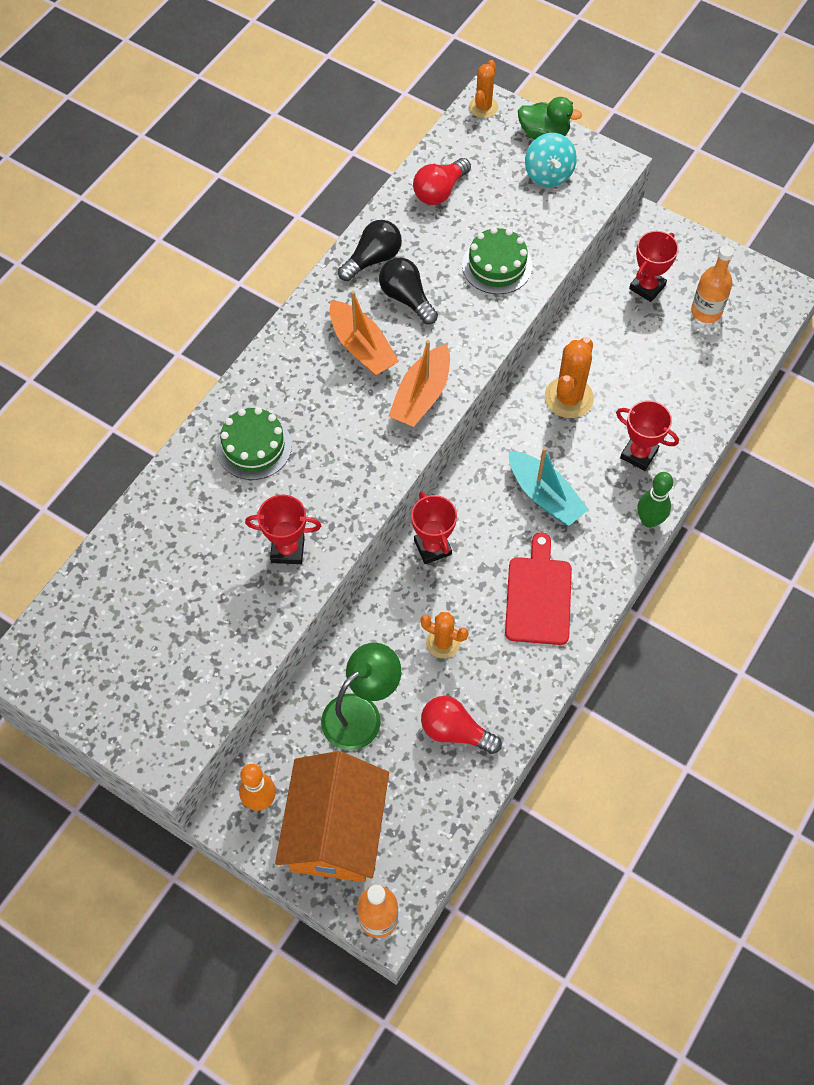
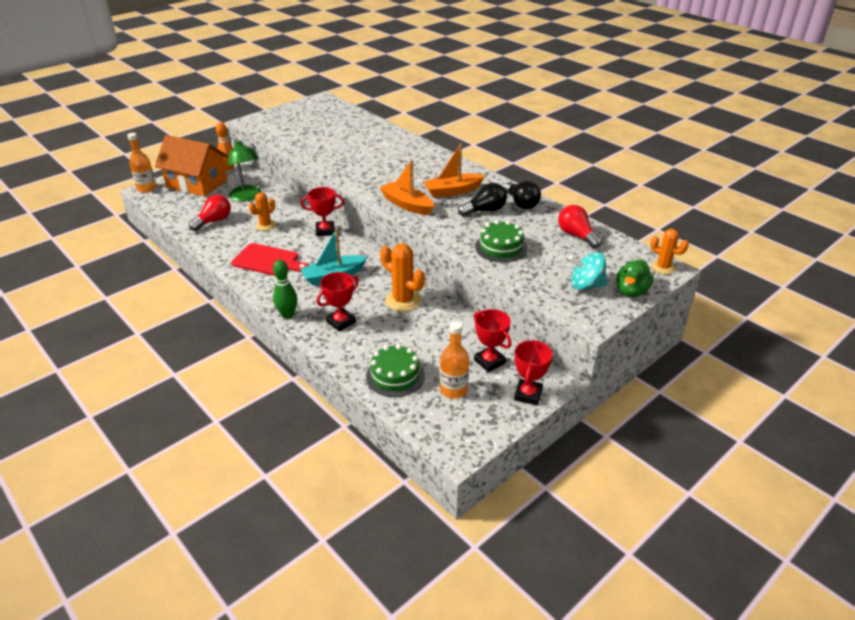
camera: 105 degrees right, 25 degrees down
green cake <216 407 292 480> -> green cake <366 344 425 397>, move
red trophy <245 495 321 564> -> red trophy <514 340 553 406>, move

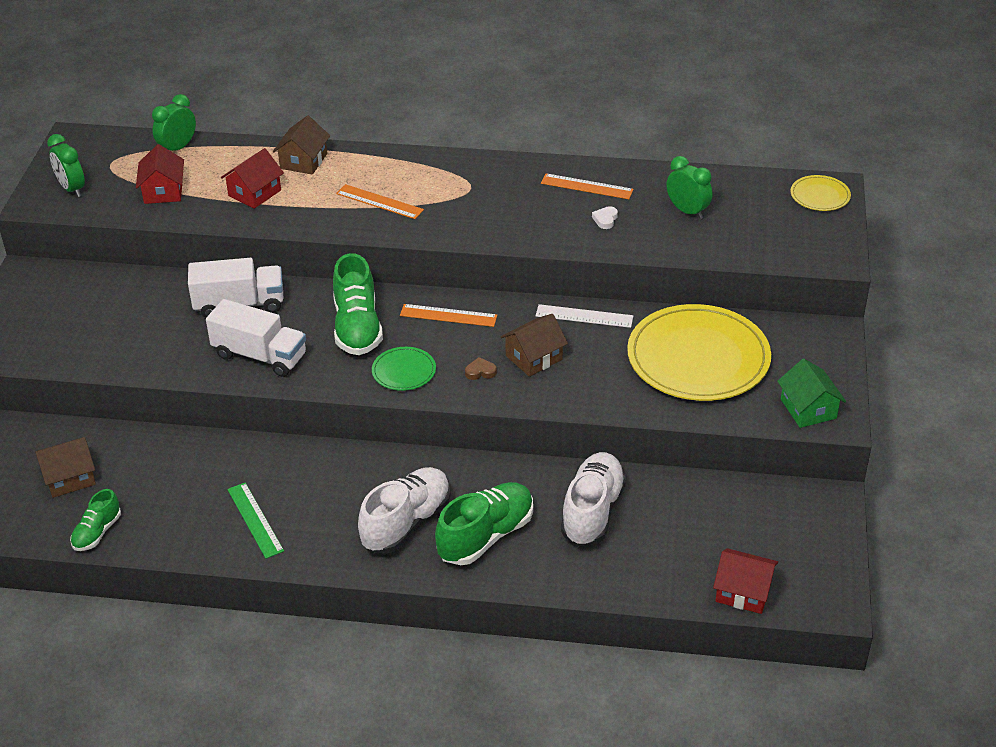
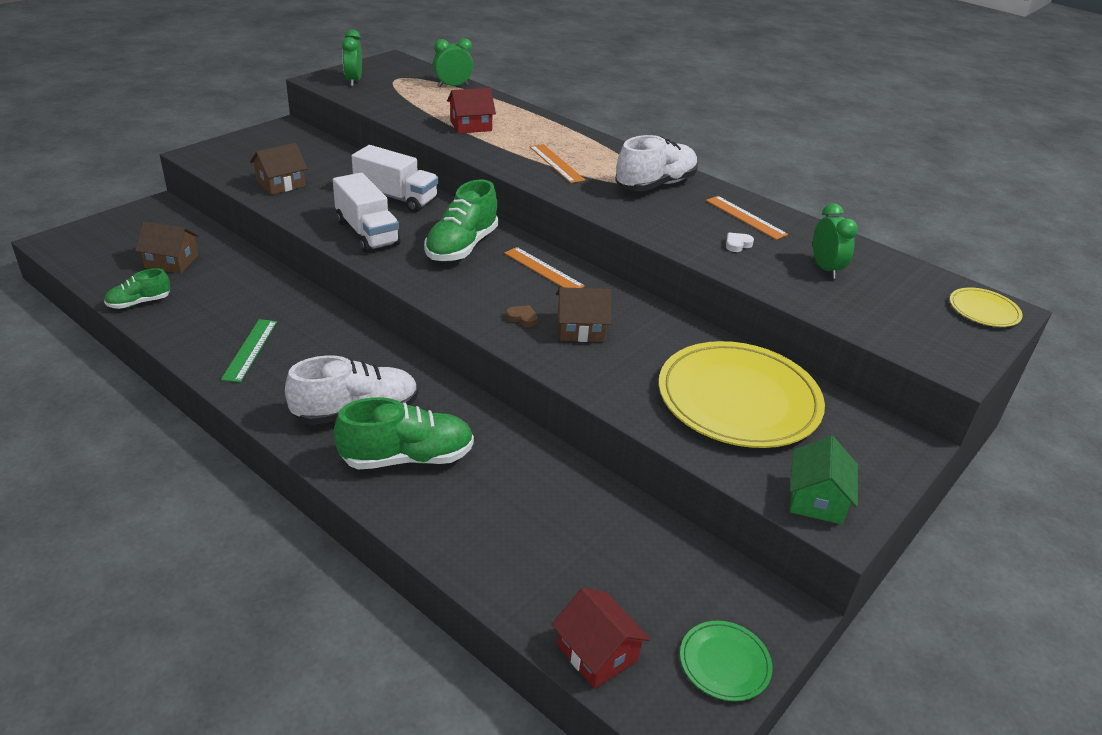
camera: 30 degrees right, 5 degrees down
red house <136 144 184 204> -> none
brown house <273 115 330 175> -> brown house <250 143 308 195>, move
green plate <372 347 436 391> -> green plate <680 621 772 701>, move
white ruler <536 304 633 328> -> none
white shoe <561 452 627 546> -> white shoe <615 135 698 191>, move

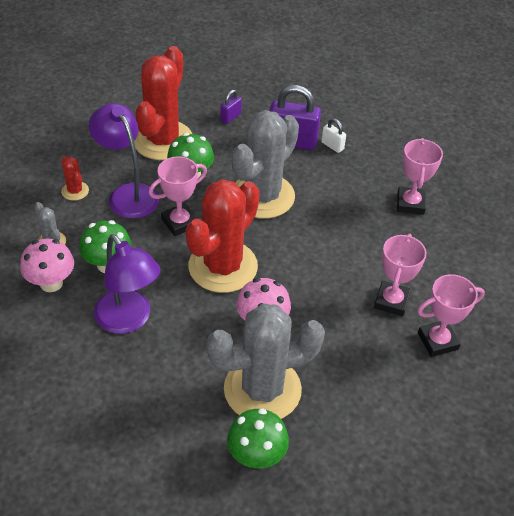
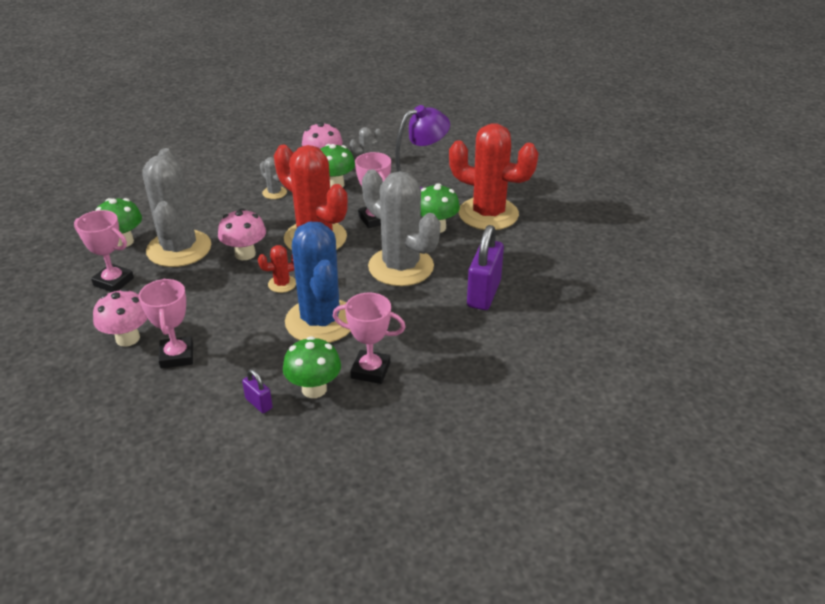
camera: 100 degrees right, 10 degrees down
red cactus <61 156 89 201> -> red cactus <258 245 296 293>, move
purple lamp <94 234 161 334> -> grey cactus <260 157 287 199>
purple padlock <220 90 242 124> -> purple padlock <242 369 273 413>, move
white padlock <321 118 346 153> -> none
pink trophy <374 234 427 316> -> pink trophy <74 210 134 292>, move
none -> pink mushroom <93 288 148 347>
none -> green mushroom <283 336 341 398>
none -> blue cactus <285 222 351 343>

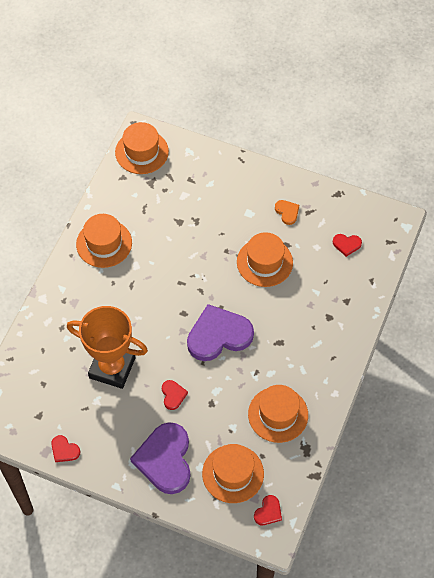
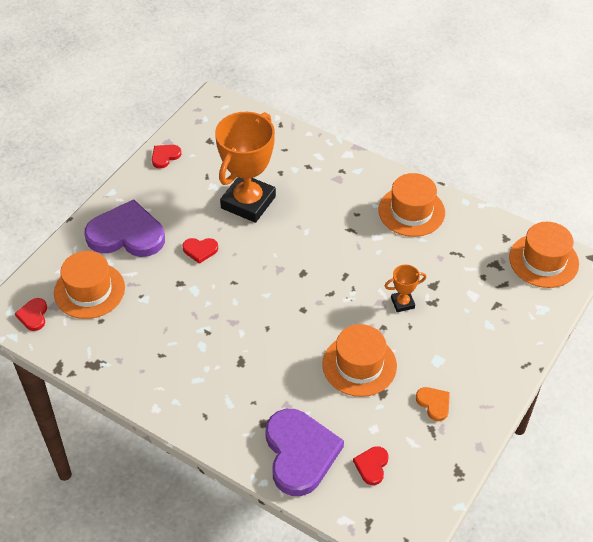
camera: 100 degrees right, 10 degrees down
purple heart <187 304 254 361> -> purple heart <265 409 344 496>, move
orange hat <248 385 308 443> -> none
red heart <254 495 282 525> -> red heart <15 298 47 331>, 45 degrees clockwise
orange heart <275 200 299 225> -> orange heart <416 387 450 421>, 105 degrees counterclockwise
none -> orange trophy <385 265 427 312>

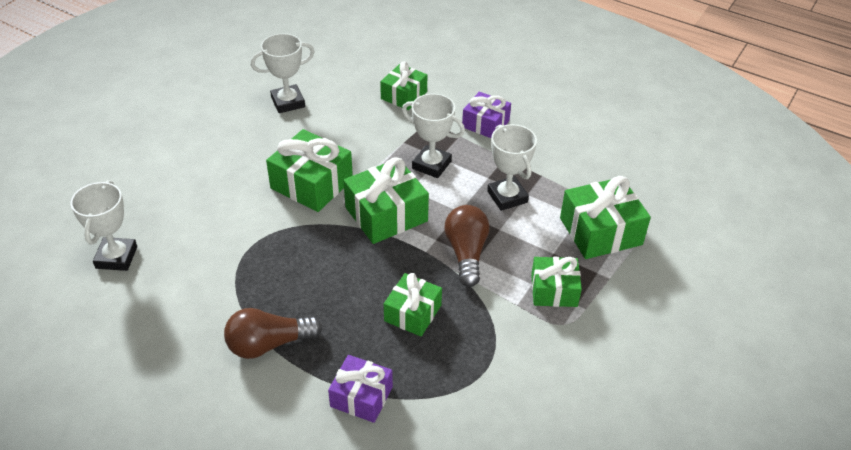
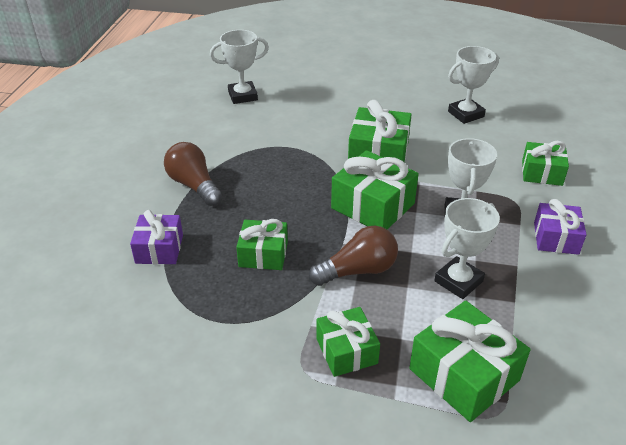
camera: 70 degrees right, 5 degrees down
white trophy <251 33 315 113> -> white trophy <448 46 499 124>, 75 degrees counterclockwise

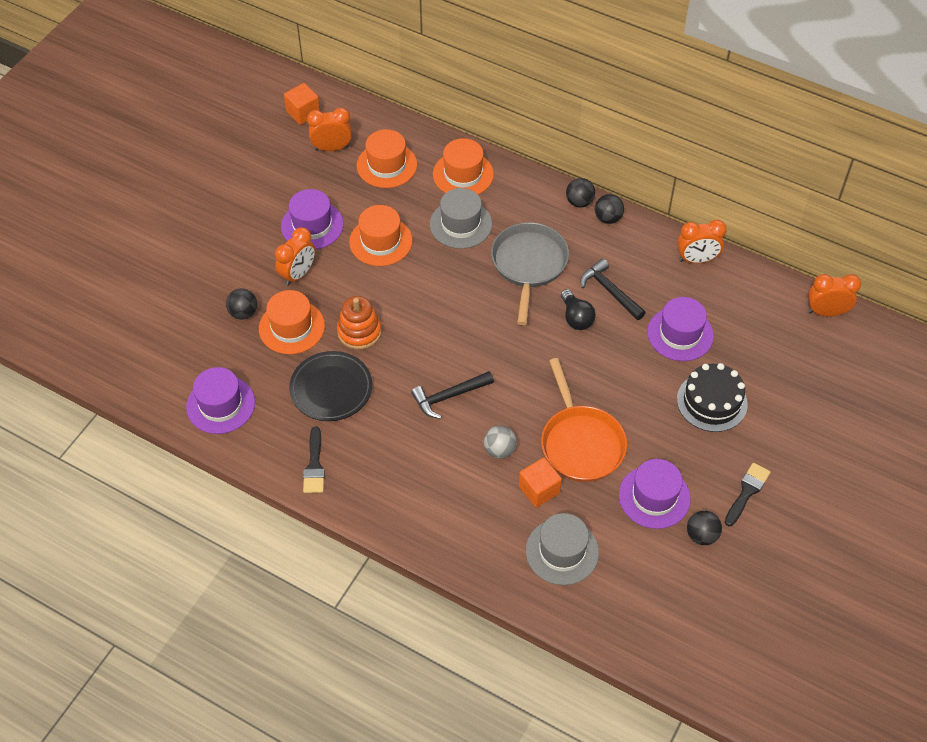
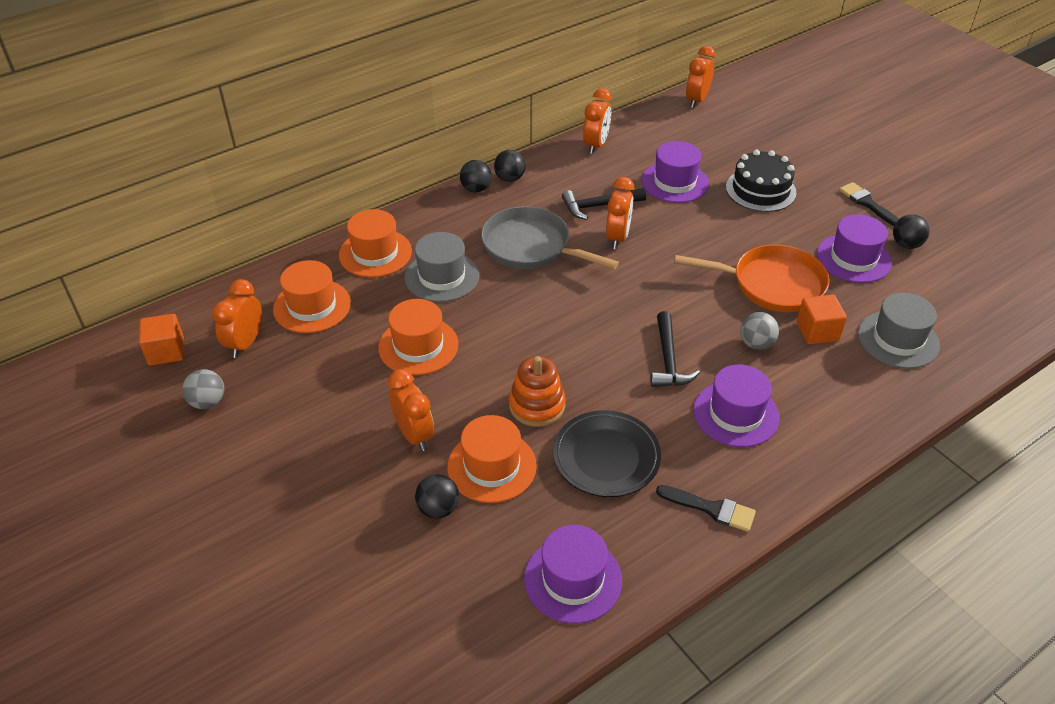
camera: 65 degrees left, 10 degrees down
purple hat <281 189 344 250> -> purple hat <693 365 779 447>, move
black light bulb <561 289 596 330> -> orange clock <606 177 634 249>
none -> grey ball <182 369 224 409>

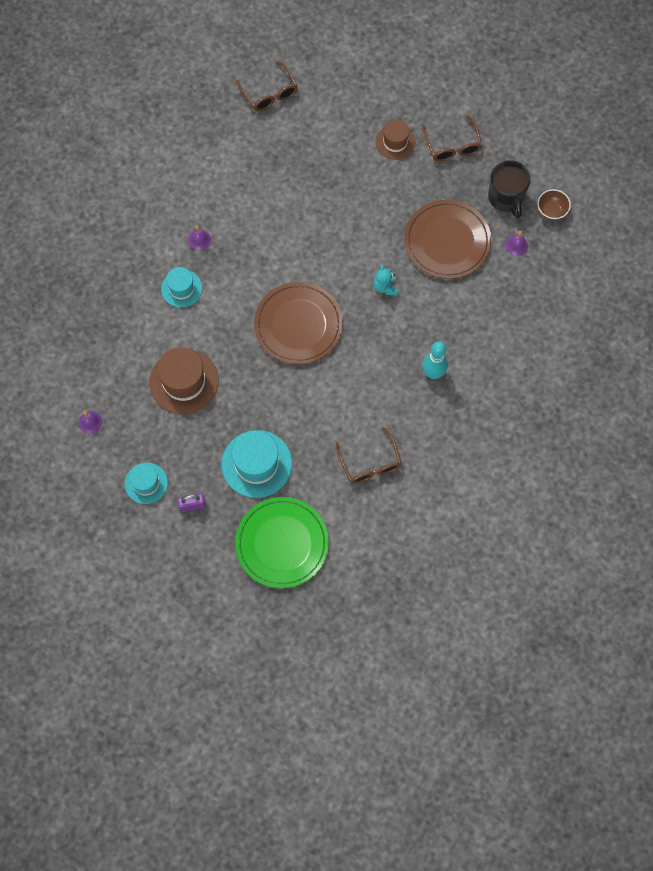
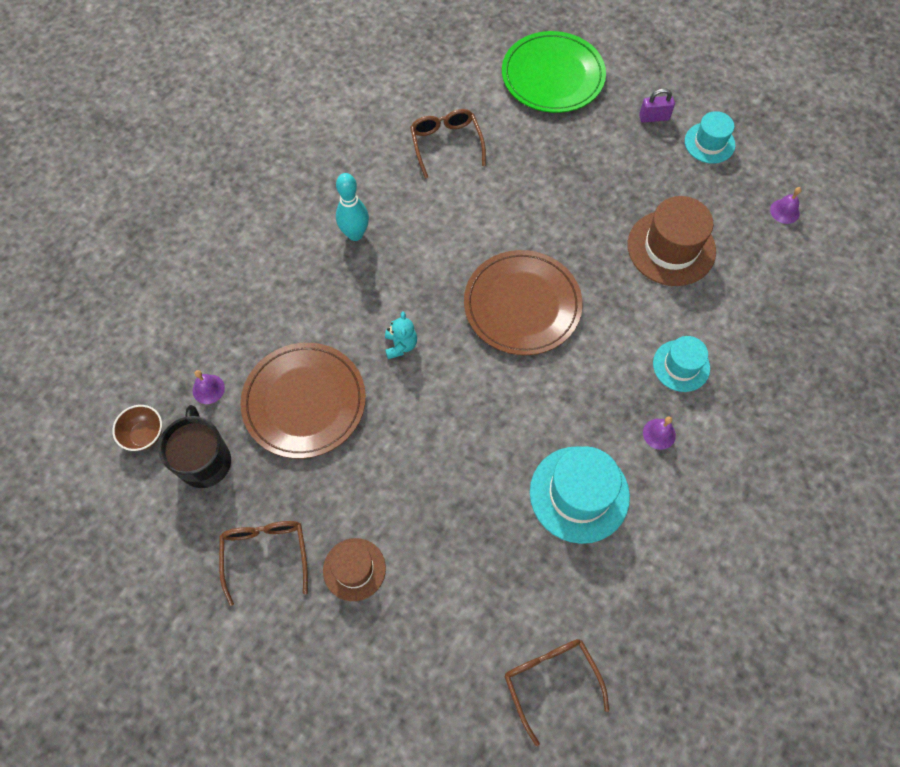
camera: 175 degrees left, 5 degrees down
turquoise hat <221 430 292 498> -> turquoise hat <530 446 630 544>, move

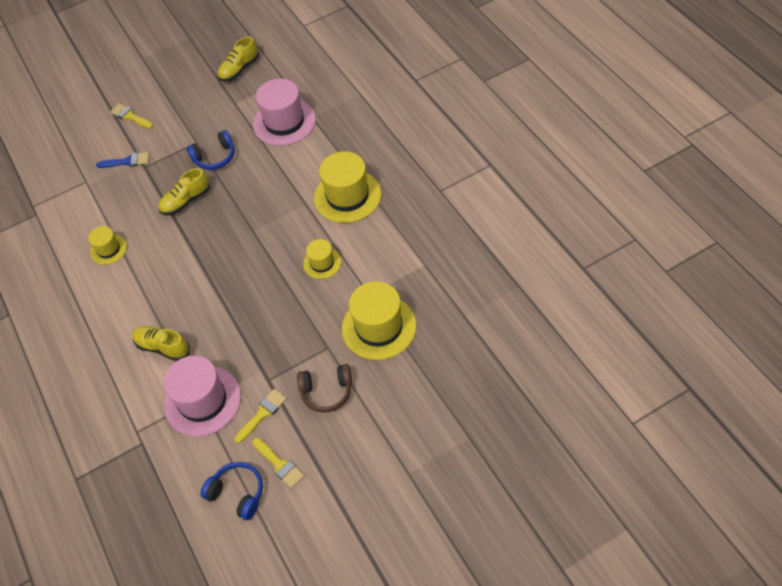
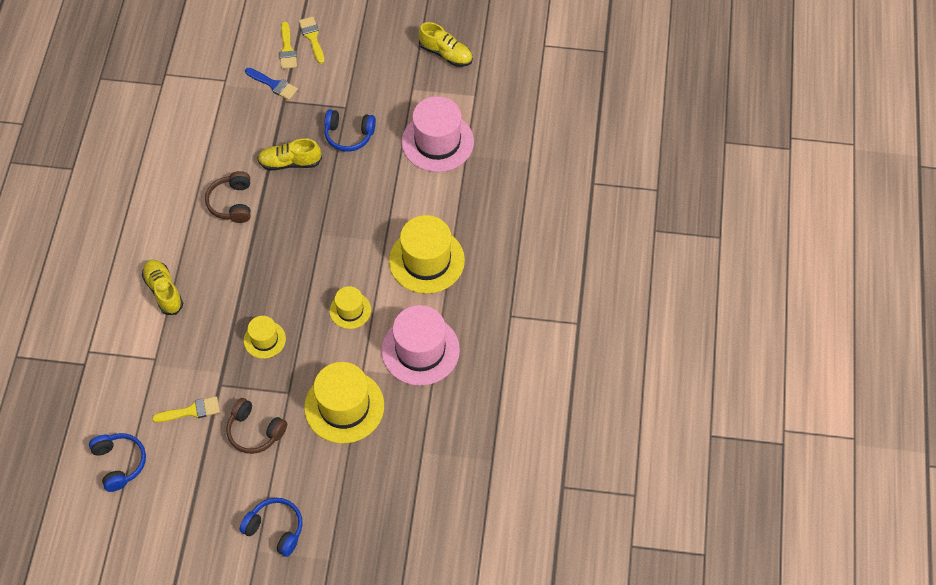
camera: 30 degrees right, 5 degrees up
yellow hat <88 226 127 265> -> yellow hat <244 316 286 359>, move
pink hat <164 356 241 436> -> pink hat <381 305 460 386>, move
yellow shoe <217 36 259 81> -> yellow shoe <418 22 473 67>, 135 degrees counterclockwise
yellow brush <252 438 304 489> -> yellow brush <279 22 297 69>, move
none -> brown headphones <205 171 251 223>
none -> blue headphones <239 498 303 557>

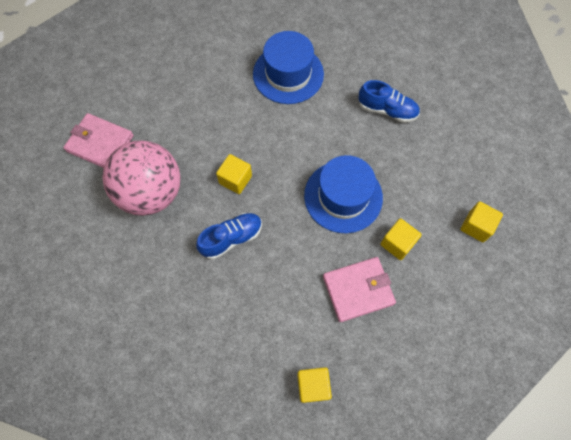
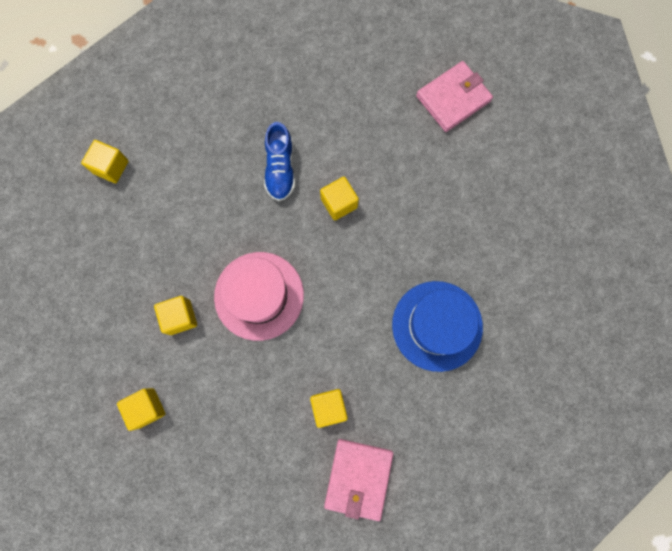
camera: 120 degrees right, 10 degrees up
pink ball <102 140 180 216> -> none
blue hat <304 155 383 233> -> pink hat <214 252 304 341>
pink wallet <323 257 396 322> -> pink wallet <324 439 393 521>, move
blue shoe <358 80 420 123> -> yellow cube <310 389 348 428>

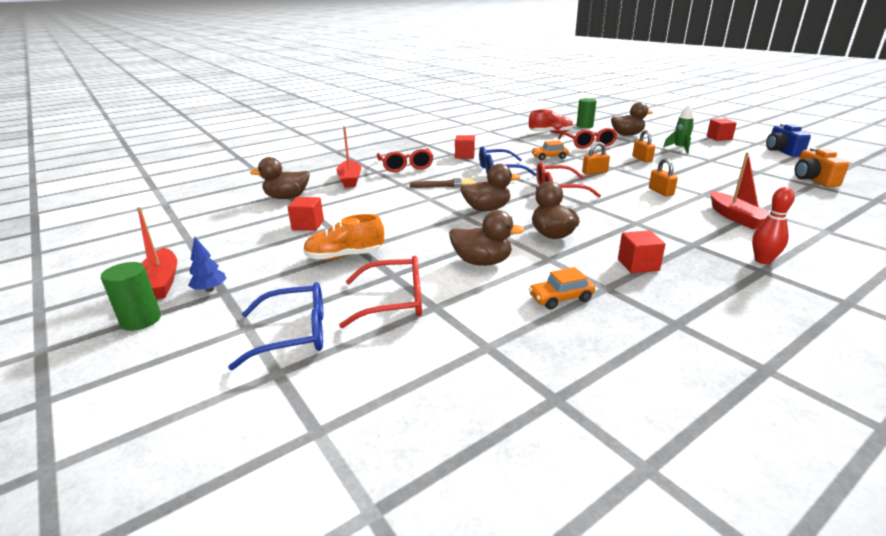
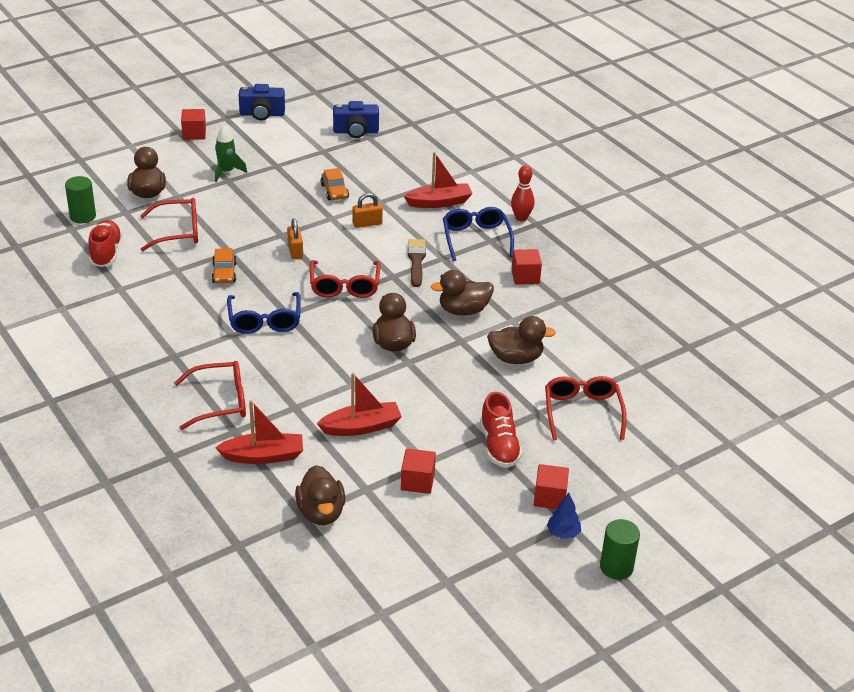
camera: 90 degrees left, 10 degrees up
red boat <137 207 177 299> -> red boat <316 373 402 436>, move
blue glasses <228 282 323 370> -> blue glasses <443 207 514 261>, move
orange shoe <303 214 384 260> -> red shoe <480 392 523 468>
brown brush <410 178 475 188> -> brown brush <408 239 426 287>, move
brown duck <449 210 525 266> -> brown duck <487 316 556 364>, 75 degrees clockwise
red cube <455 135 475 159> -> red cube <534 464 569 509>, move
orange car <529 267 595 309> -> orange car <321 168 349 200>, move
orange padlock <632 130 655 162> -> none
orange camera <795 147 849 187> -> blue camera <333 101 379 138>

